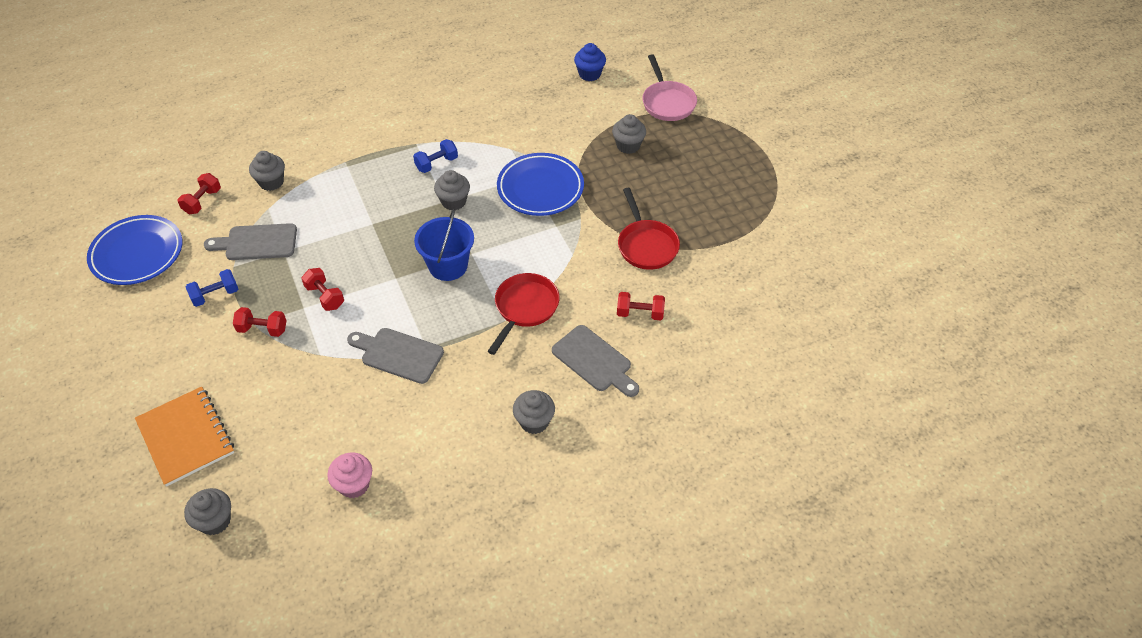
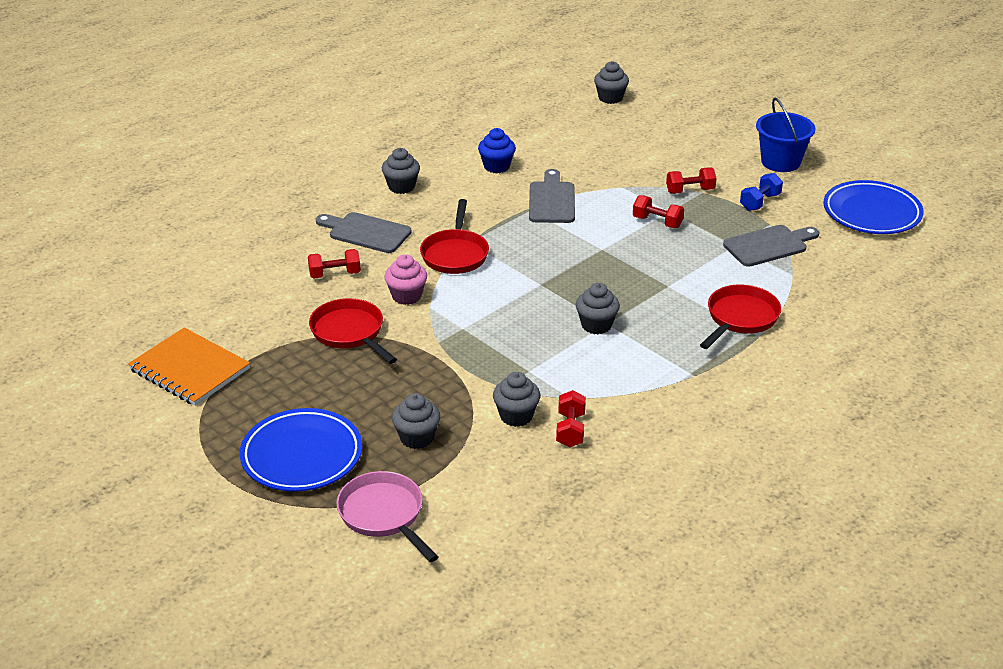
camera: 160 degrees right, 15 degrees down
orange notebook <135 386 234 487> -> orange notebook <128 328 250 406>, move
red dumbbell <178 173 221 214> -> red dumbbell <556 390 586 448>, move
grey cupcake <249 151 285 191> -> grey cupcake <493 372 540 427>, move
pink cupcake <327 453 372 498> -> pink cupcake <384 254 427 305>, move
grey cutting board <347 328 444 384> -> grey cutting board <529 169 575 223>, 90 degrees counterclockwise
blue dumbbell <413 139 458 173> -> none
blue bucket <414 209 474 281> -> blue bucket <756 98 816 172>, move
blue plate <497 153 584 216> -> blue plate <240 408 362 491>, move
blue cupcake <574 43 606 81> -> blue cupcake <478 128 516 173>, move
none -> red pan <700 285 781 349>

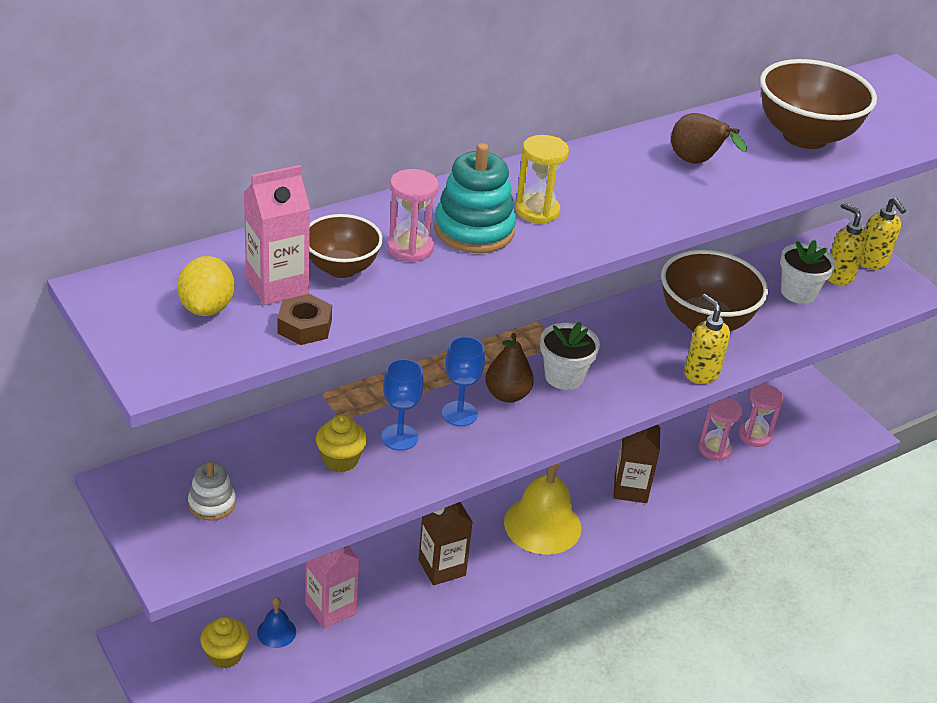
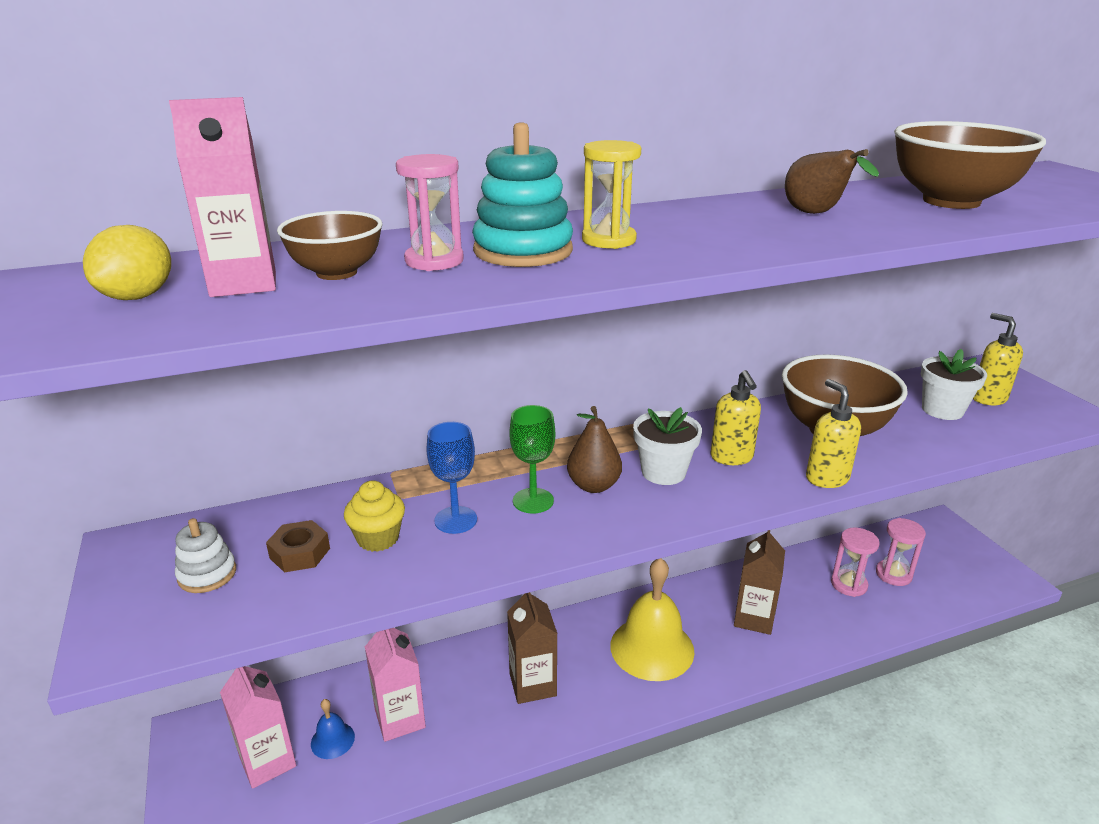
camera: 15 degrees right, 10 degrees down
yellow cupcake <200 616 249 669> -> pink carton <220 666 296 789>
brown nut <277 294 332 345> -> brown nut <266 520 330 573>, move
blue goblet <442 336 485 426> -> green goblet <509 405 555 514>
yellow soap dispenser <860 197 906 269> -> yellow soap dispenser <710 370 761 465>, move

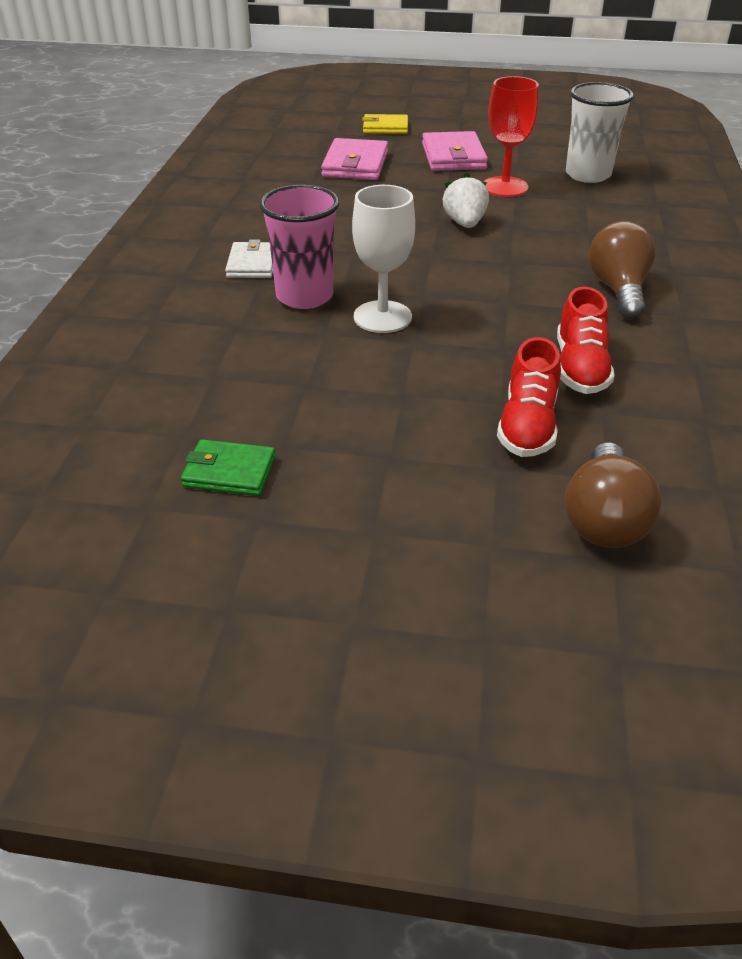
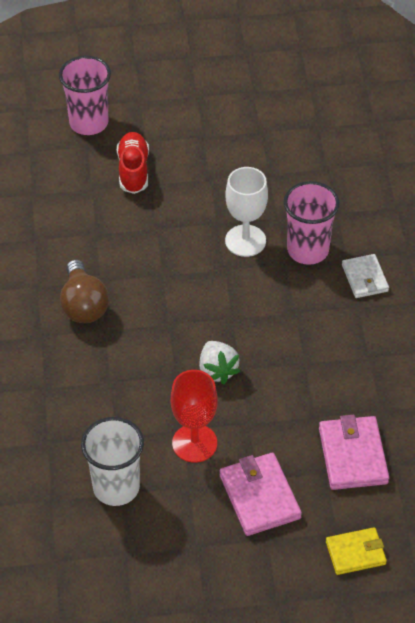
camera: 165 degrees right, 10 degrees up
green wallet <181 439 276 496> -> none
red shoe <557 287 615 394> -> none
brown light bulb <565 442 661 548> -> pink cup <59 55 111 135>

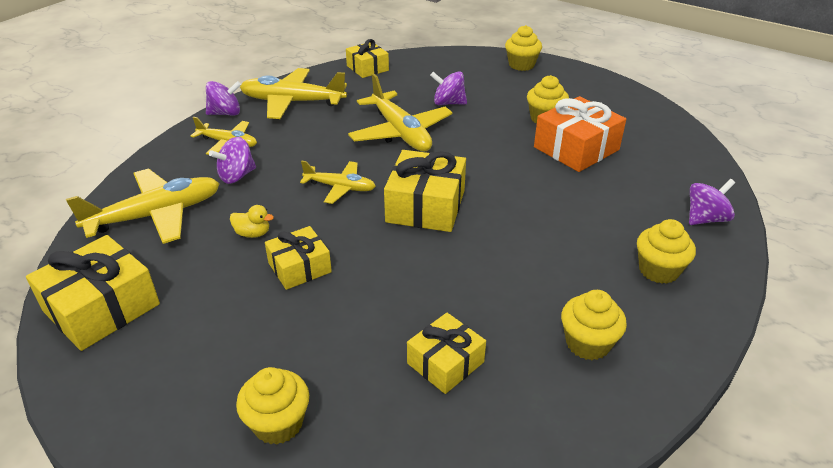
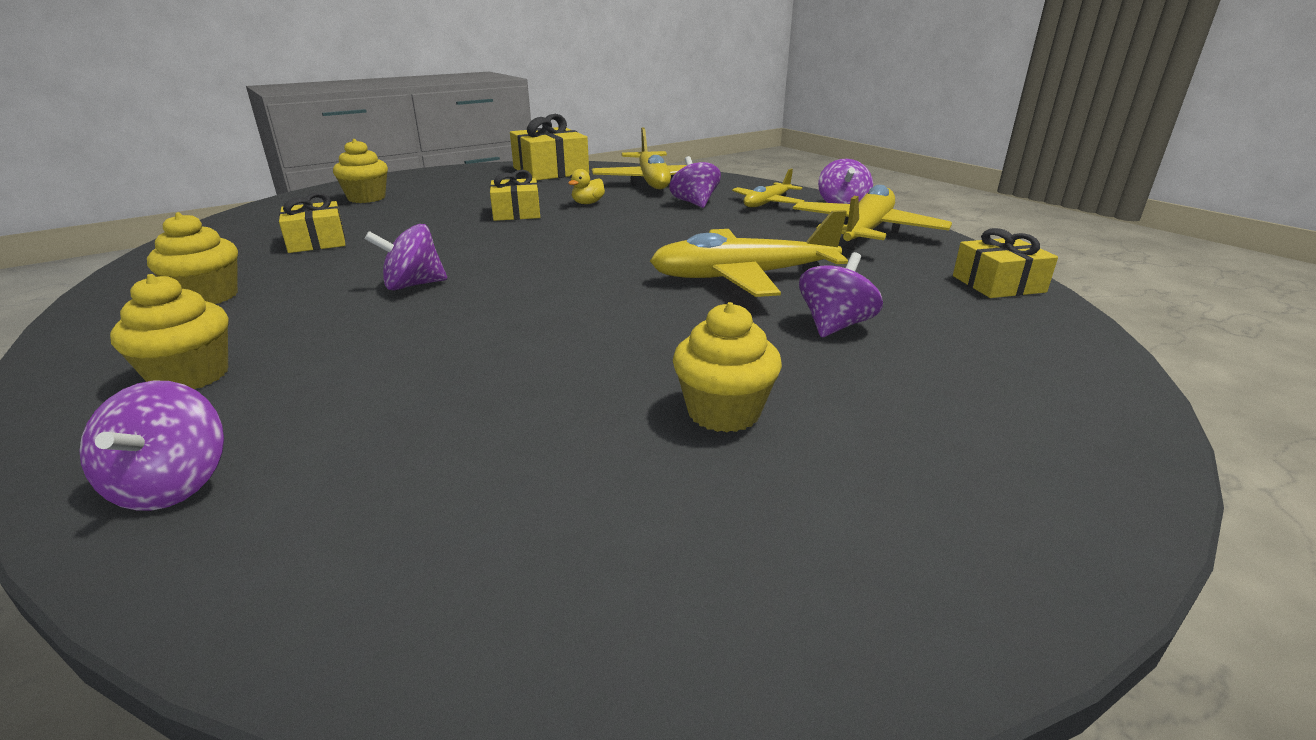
camera: 110 degrees right, 10 degrees down
yellow plane <300 161 376 204> -> none
yellow gift <384 150 466 232> -> none
yellow cupcake <505 25 542 71> -> none
orange gift <534 96 626 172> -> none
none -> purple spinning top <364 224 447 291>

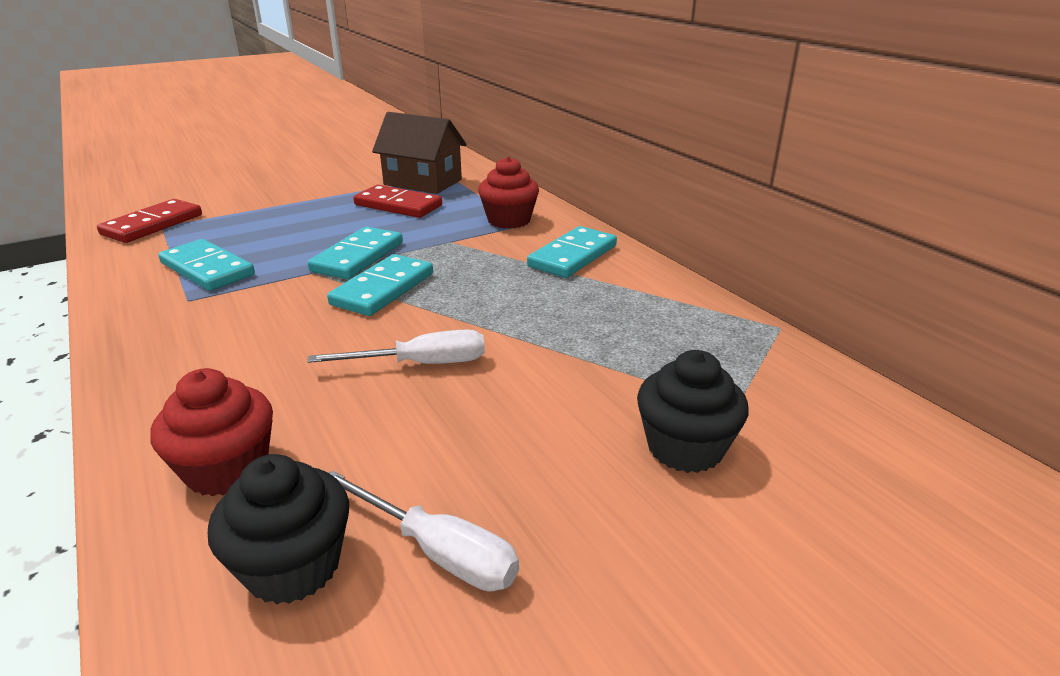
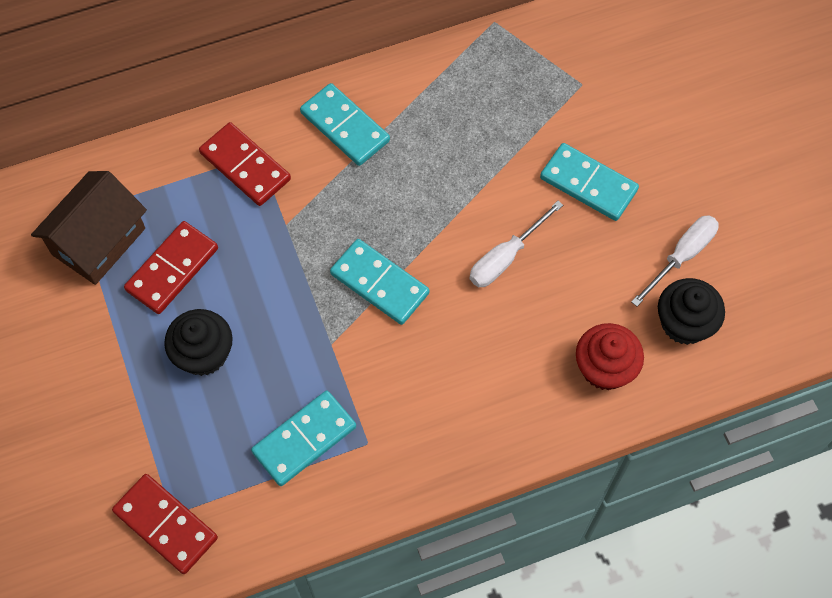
camera: 80 degrees left, 35 degrees up
white screwdriver <307 330 485 364> -> white screwdriver <470 201 563 287>, 135 degrees counterclockwise
turquoise domino <308 226 403 279> -> turquoise domino <540 143 639 221>, move
red cupcake <478 156 539 229> -> red domino <199 122 291 206>
black cupcake <637 350 749 473> -> black cupcake <164 309 233 376>, move

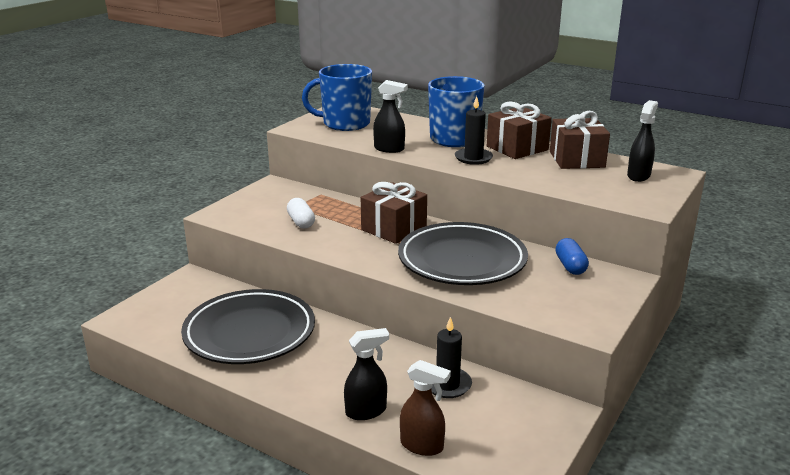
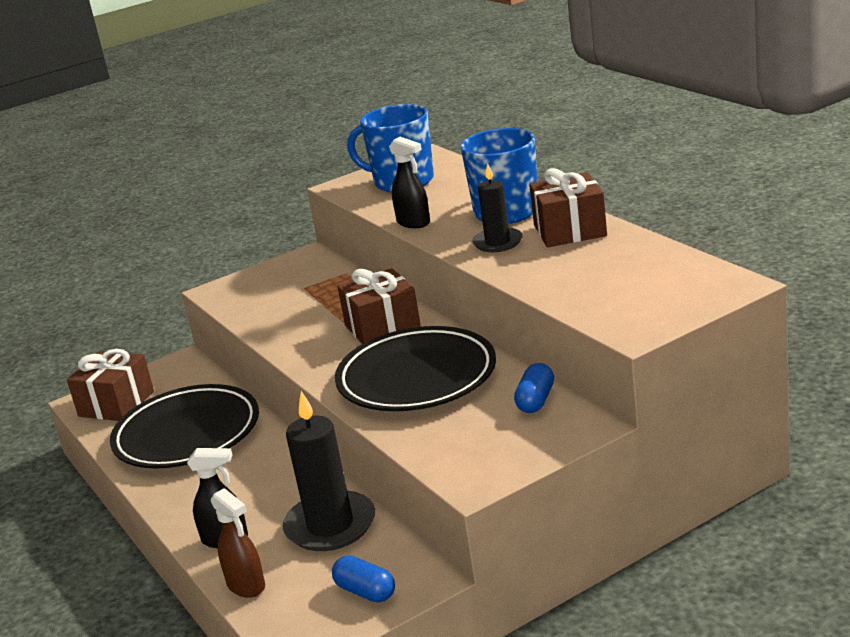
camera: 30 degrees right, 0 degrees up
white capsule <287 198 315 229> -> none
black candle <431 317 472 398> -> black candle <282 391 375 551>, x1.63
brown gift <550 111 610 169> -> brown gift <67 349 154 421>, move
black spray bottle <627 100 658 182> -> none
none -> blue capsule <332 555 395 603>

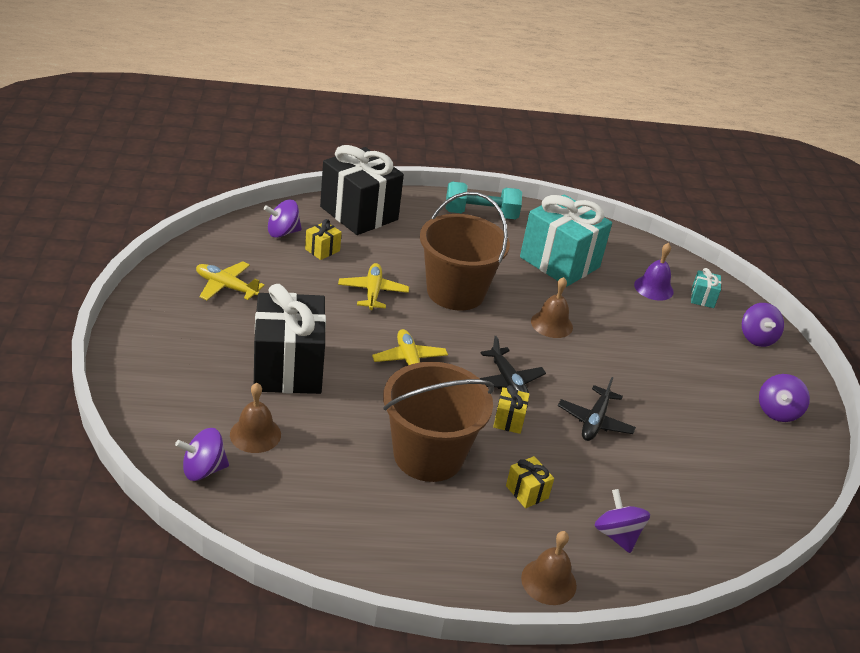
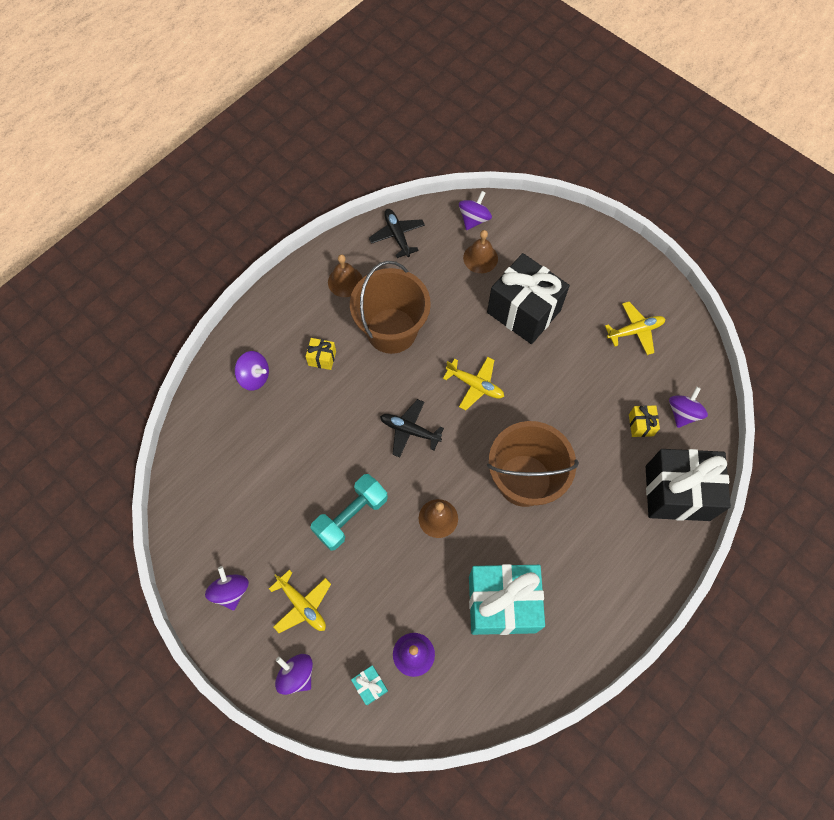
camera: 140 degrees right, 30 degrees up
yellow plane <338 263 409 310> -> yellow plane <269 570 331 633>, move
turquoise dumbbell <445 182 522 219> -> turquoise dumbbell <310 474 388 551>, move
yellow gift <493 385 529 434> -> none
brown bell <521 531 577 605> -> brown bell <328 254 362 297>, move
black plane <558 377 636 441> -> black plane <369 209 425 258>, move

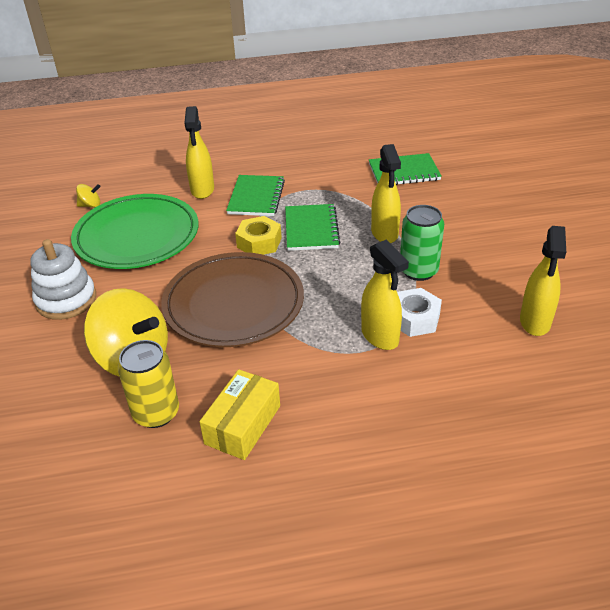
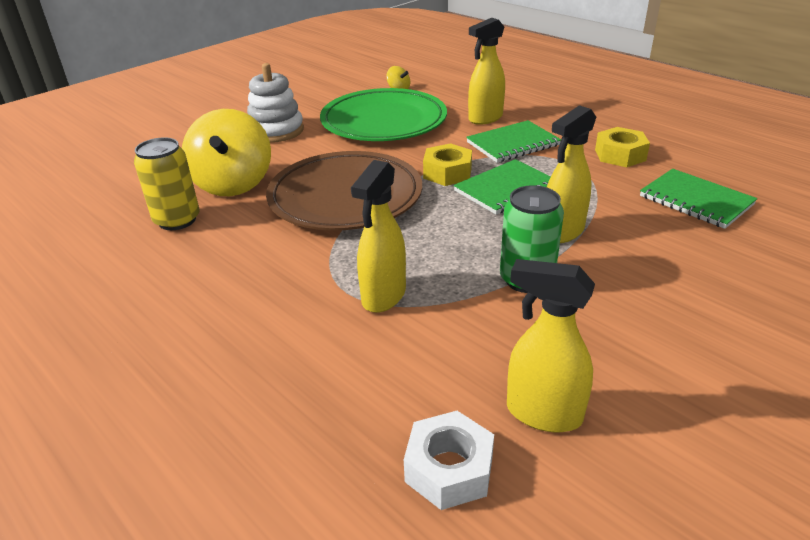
camera: 55 degrees right, 5 degrees down
yellow box <199 369 280 460> -> none
white nut <397 288 442 337> -> white nut <404 411 494 510>, move
yellow spray bottle <520 226 566 336> -> yellow spray bottle <507 259 595 432>, 45 degrees clockwise
none -> yellow nut <595 127 650 167>

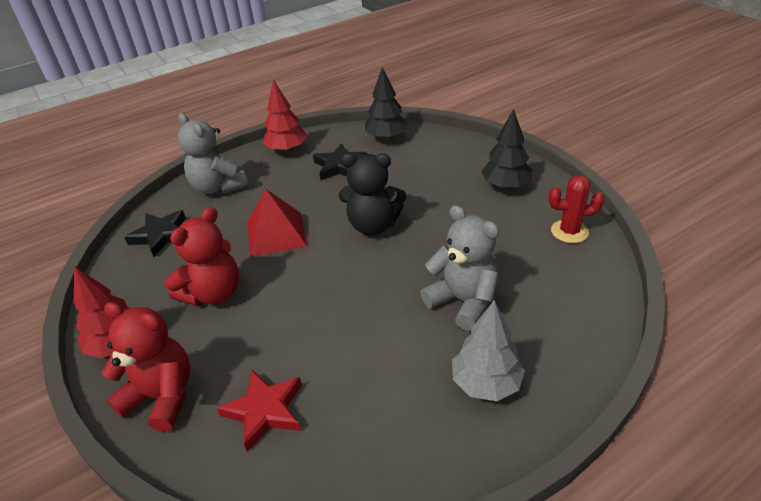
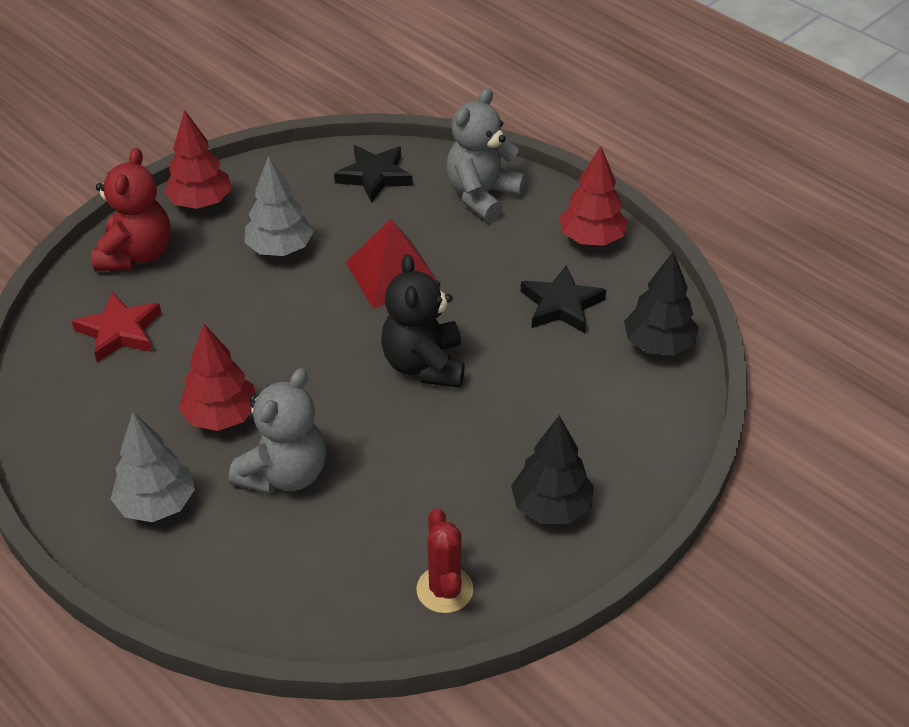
camera: 75 degrees right, 5 degrees up
red teddy bear <165 207 239 306> -> grey tree <244 156 314 256>
none -> red tree <179 324 256 431>

